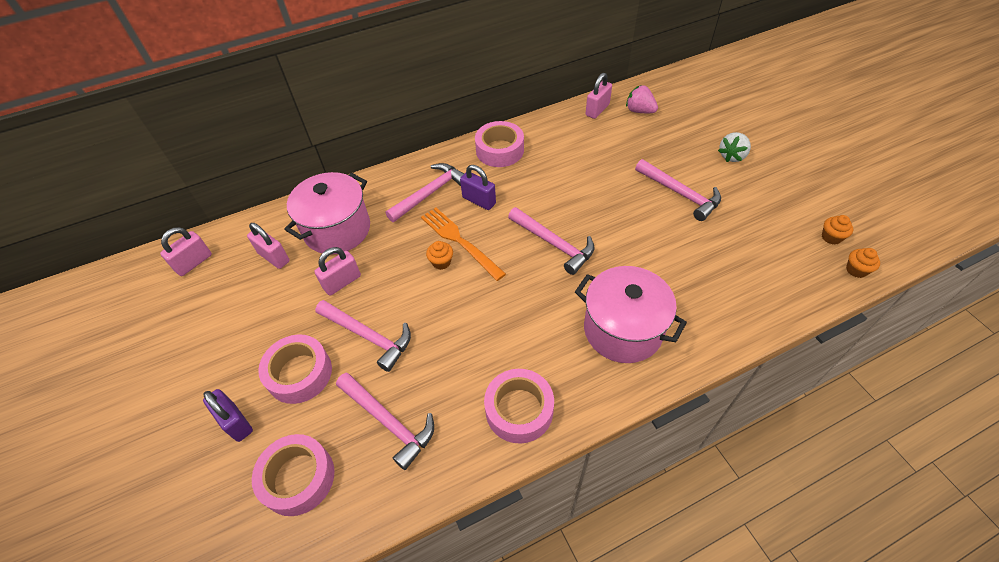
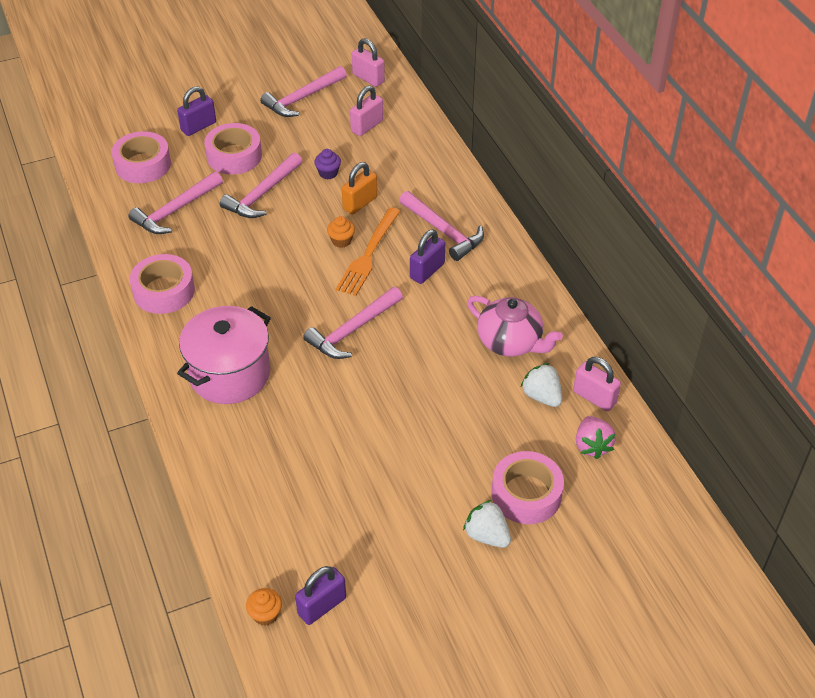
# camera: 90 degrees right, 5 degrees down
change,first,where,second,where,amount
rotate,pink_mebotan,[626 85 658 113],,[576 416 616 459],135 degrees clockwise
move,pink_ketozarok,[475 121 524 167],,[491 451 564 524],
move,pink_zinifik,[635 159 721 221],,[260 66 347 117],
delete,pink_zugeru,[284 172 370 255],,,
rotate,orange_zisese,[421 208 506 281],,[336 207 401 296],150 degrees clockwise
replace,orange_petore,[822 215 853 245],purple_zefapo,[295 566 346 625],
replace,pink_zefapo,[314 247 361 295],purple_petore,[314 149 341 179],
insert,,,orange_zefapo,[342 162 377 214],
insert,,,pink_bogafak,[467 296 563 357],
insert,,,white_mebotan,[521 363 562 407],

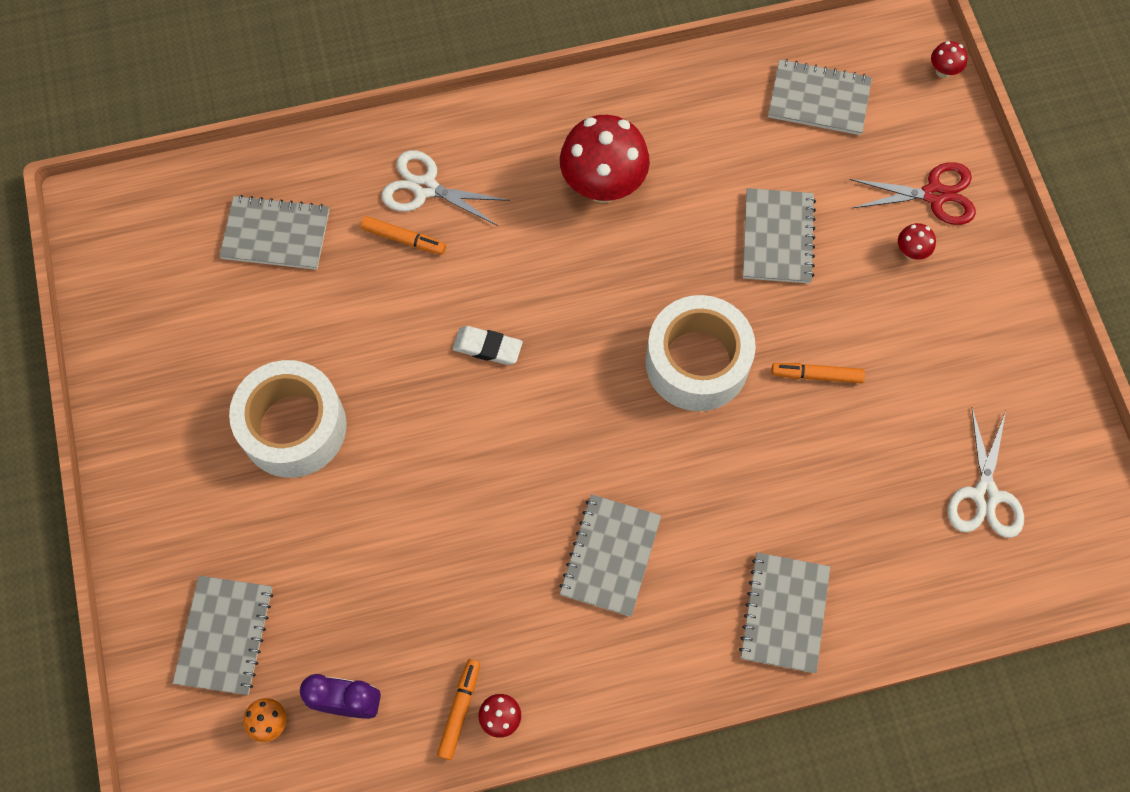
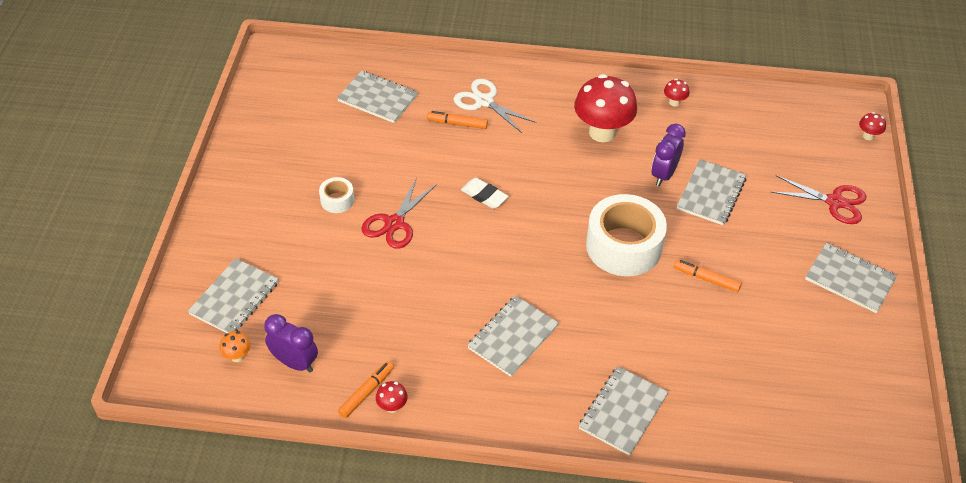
# camera: 20 degrees right, 20 degrees down
change,first,where,second,where,amount
move,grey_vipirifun,[768 59 872 135],,[805 243 897 313],
rotate,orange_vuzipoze,[361 216 446 255],,[427 111 488 129],150 degrees clockwise
move,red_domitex,[898 223 936 260],,[664 79 689 107],
resize,white_ketozarok,[229 360 347 478],,[319 177 354 213],x0.46
delete,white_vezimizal,[948 408 1024 538],,,
insert,,,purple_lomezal,[651 123 686 186],
insert,,,red_vezimizal,[362 177 437 249],

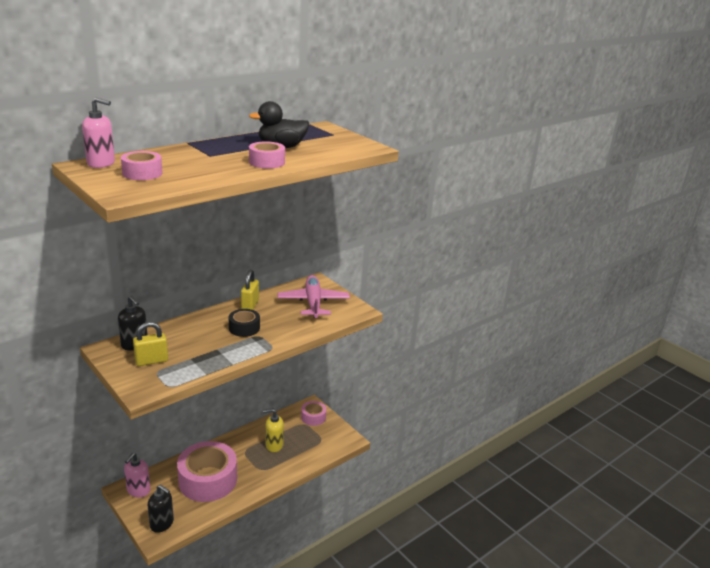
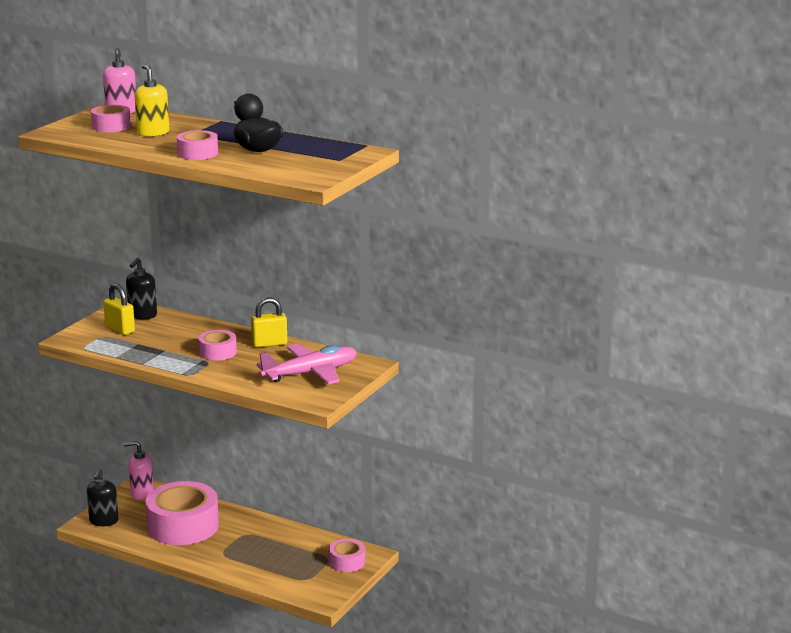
# camera: 70 degrees right, 5 degrees down
change,first,where,second,where,amount
recolor,black_ketozarok,[229 309 260 337],pink_ketozarok,[198 330 237 361],
move,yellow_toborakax,[263 409 284 452],,[135 65 169 137],

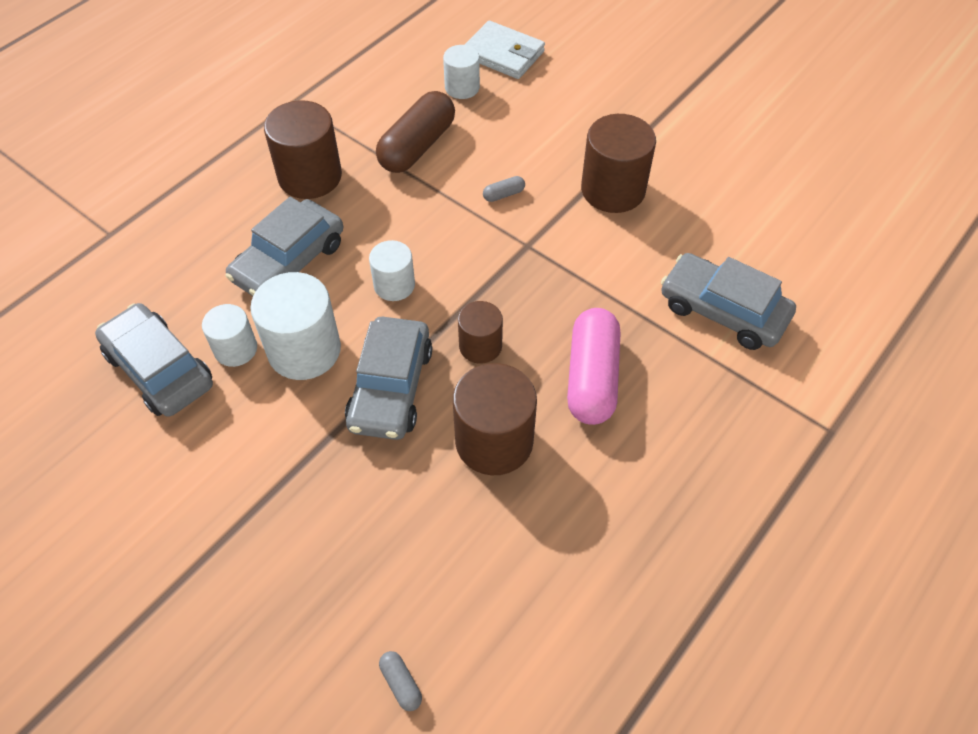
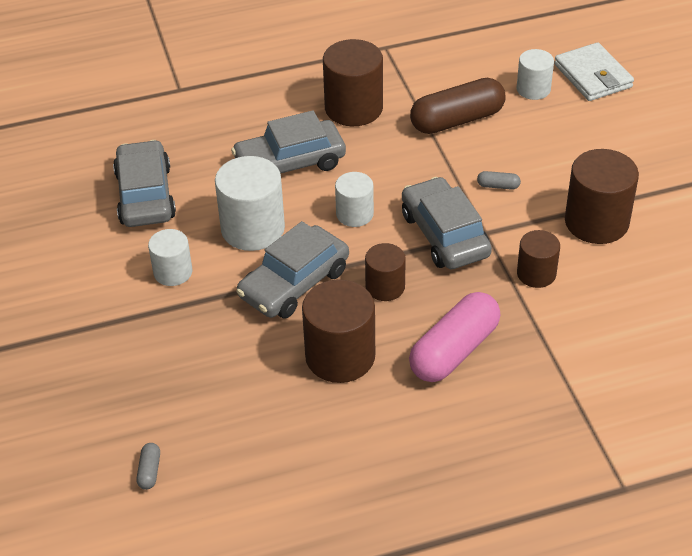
# camera: 35 degrees right, 10 degrees down
change,first,where,second,where,amount
move,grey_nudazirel,[661 253 796 350],,[402 177 492 269],
move,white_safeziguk,[202 304 257 367],,[148 229 192 286],
insert,,,brown_safeziguk,[517 230 560 288],

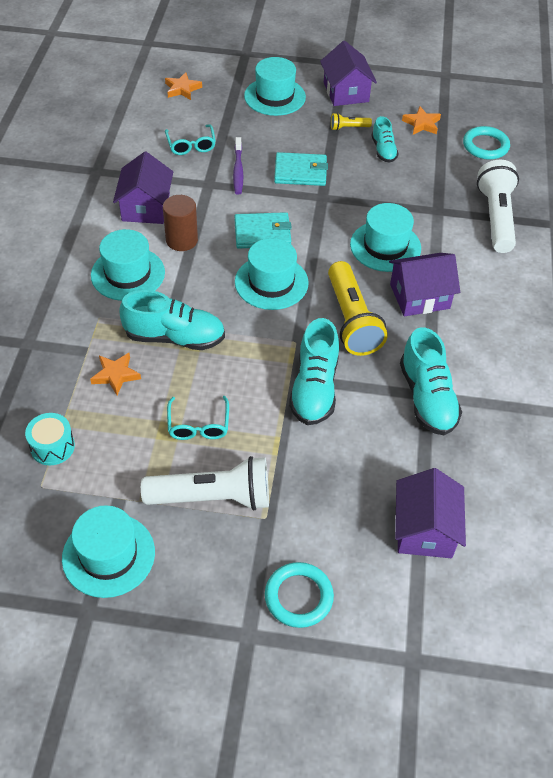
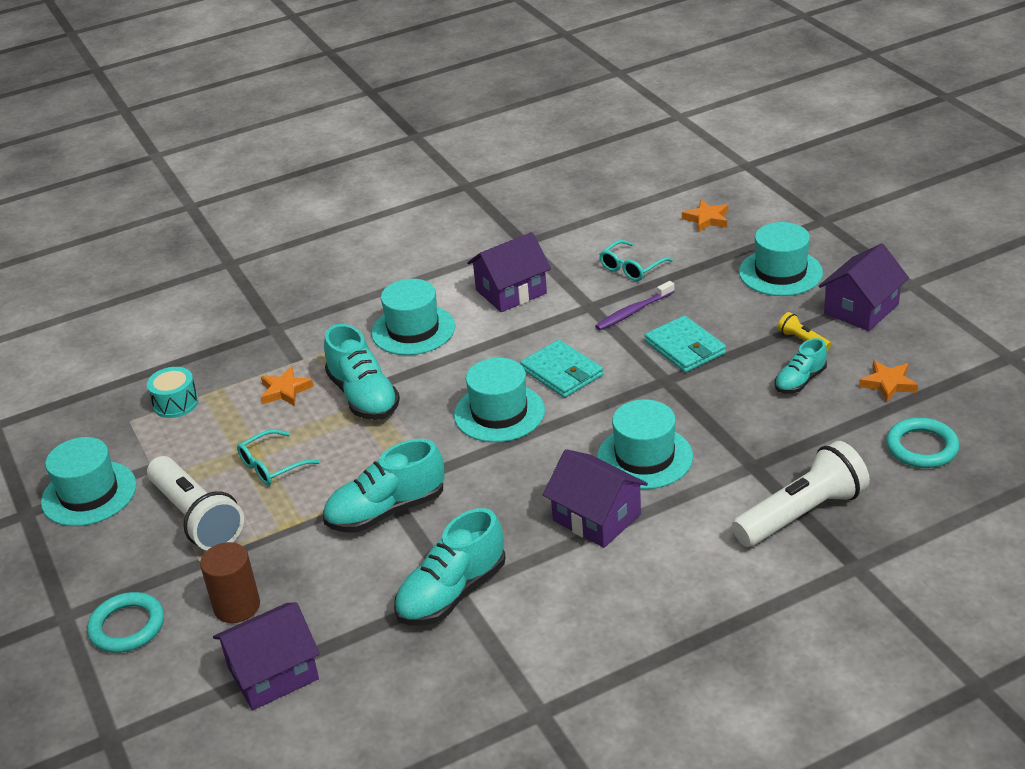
# camera: 60 degrees right, 15 degrees down
change,first,where,second,where,amount
move,brown_safeziguk,[163 195 198 251],,[200 542 260 623],
delete,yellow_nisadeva,[328 261 388 356],,,

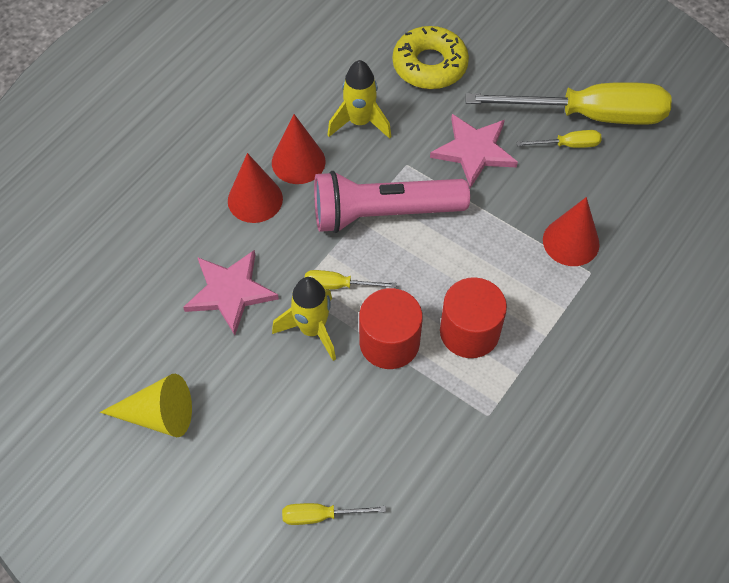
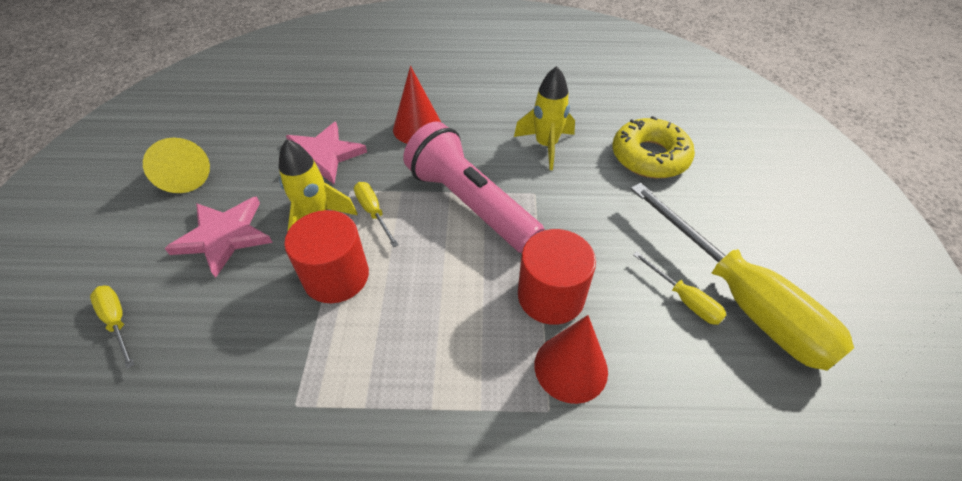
# camera: 55 degrees right, 10 degrees down
change,first,where,second,where,amount
delete,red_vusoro,[272 114 326 184],,,
move,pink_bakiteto,[430 114 518 188],,[164 196 273 278],
move,red_safeziguk,[440 277 507 358],,[518 229 596 325],

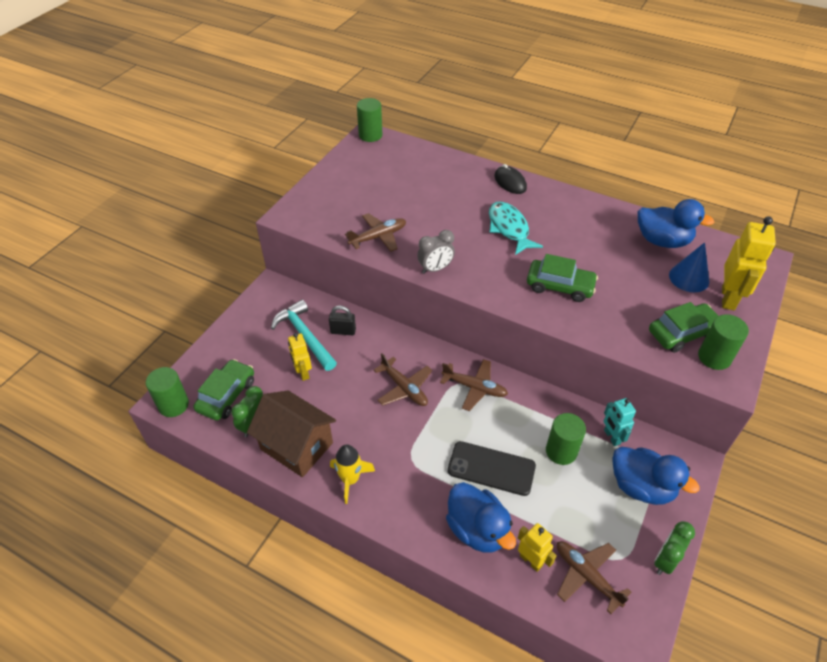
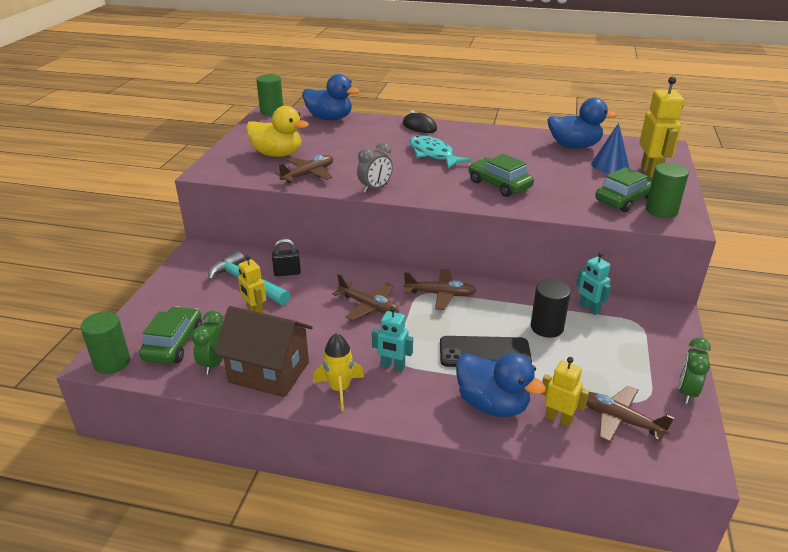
# camera: 15 degrees left, 15 degrees down
change,first,where,second,where,amount
rotate,green_nudazirel,[527 254 598 302],,[469 154 534 197],135 degrees counterclockwise
recolor,green_safeziguk,[546 413 586 465],black_safeziguk,[531 279 571 338],
move,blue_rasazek,[612 447 699 505],,[302 74 360 120],
insert,,,yellow_rasazek,[246 106 309 157],
insert,,,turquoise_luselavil,[372 306 413 371],

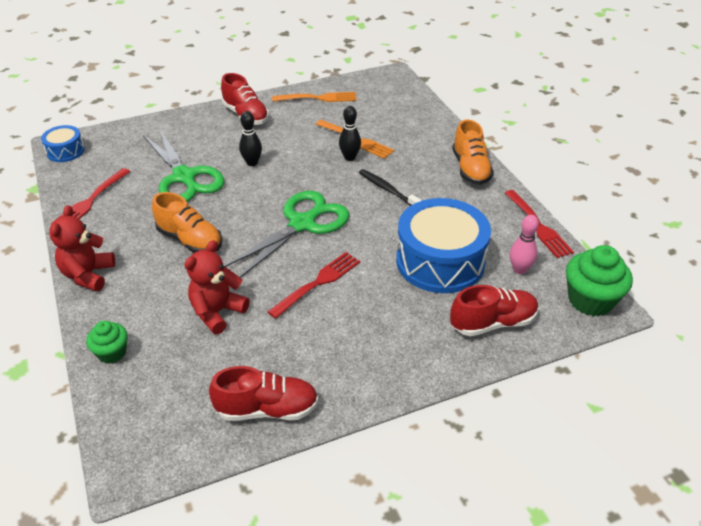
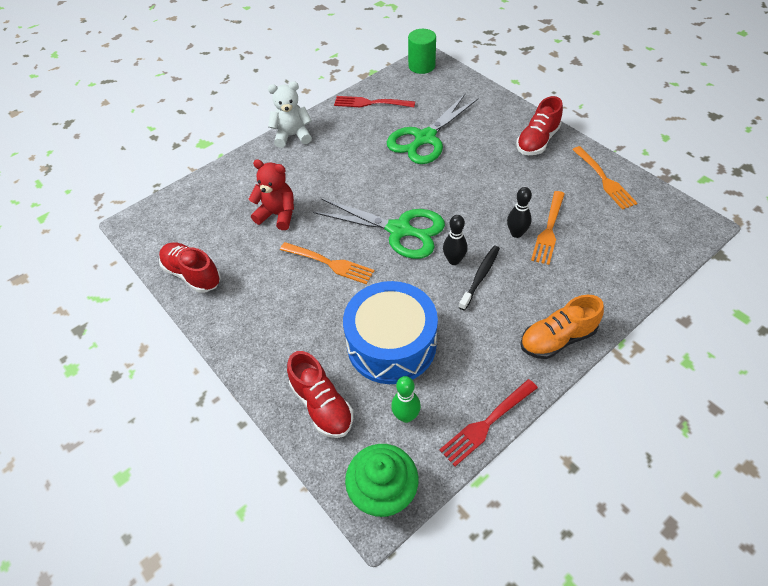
# camera: 75 degrees right, 10 degrees up
change,first,where,second,where,amount
move,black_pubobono,[239 111 262 166],,[443 215 468 265],
replace,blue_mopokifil,[41 125 85 162],green_safeziguk,[408 29 436 74],
delete,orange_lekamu,[152 192 222 253],,,
recolor,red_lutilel,[49 205 115 291],white_lutilel,[268 82 312 148],
recolor,pink_pubobono,[510 215 539 274],green_pubobono,[391 376 421 423],
recolor,red_zisese,[268 252 360 319],orange_zisese,[280 242 374 284],
delete,green_petore,[86 321 128 363],,,
rotate,red_lekamu,[209 366 318 421],,[159 242 221 293],150 degrees clockwise

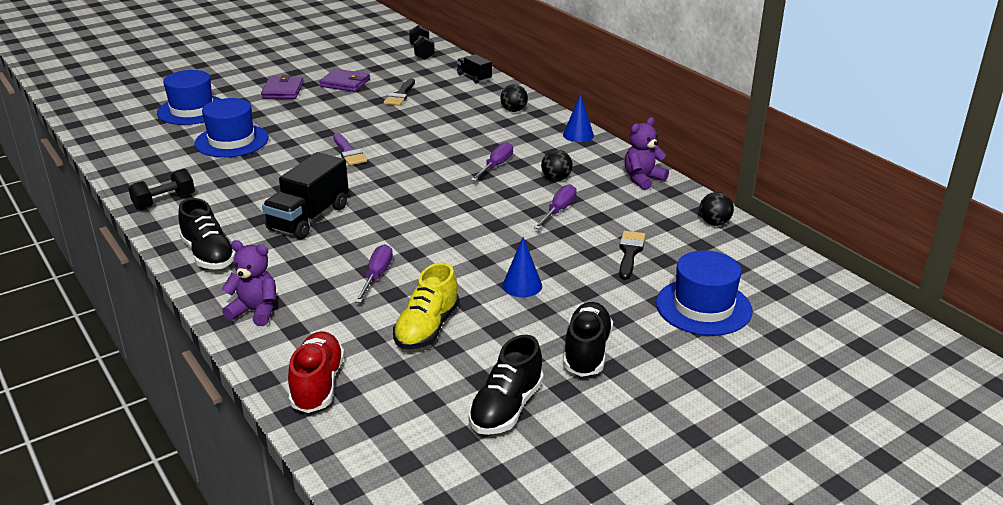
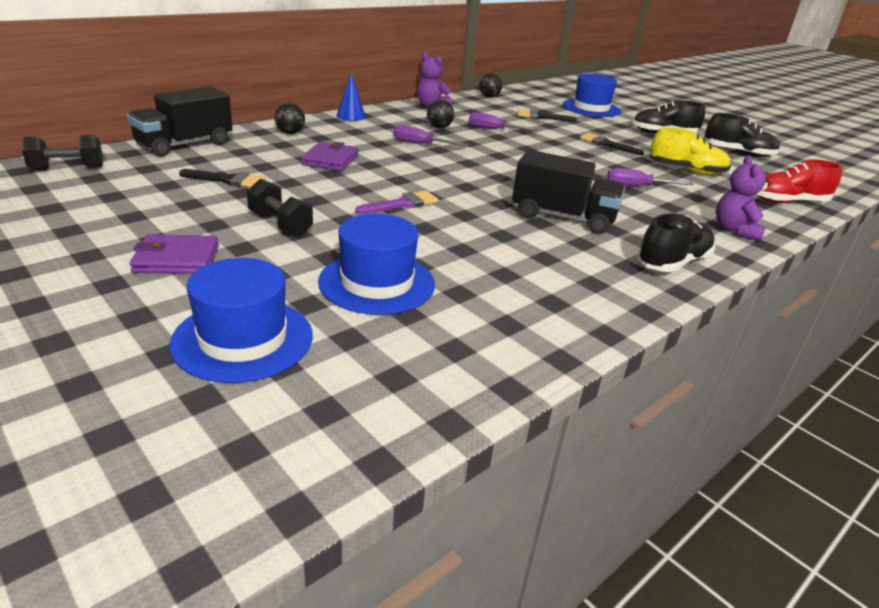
# camera: 100 degrees left, 0 degrees up
change,first,where,second,where,amount
resize,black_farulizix,[457 54 492 84],,[127 86 233 157],x1.82
move,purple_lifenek,[319 69 370 92],,[301 142 359 171],
move,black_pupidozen,[128 168 195 210],,[247 179 313 236],
replace,blue_vusoro,[502 237 542 297],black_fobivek,[580 133 644 155],

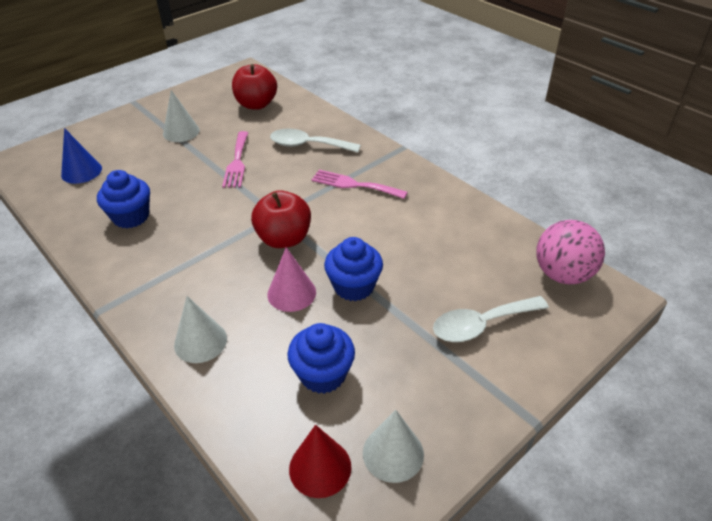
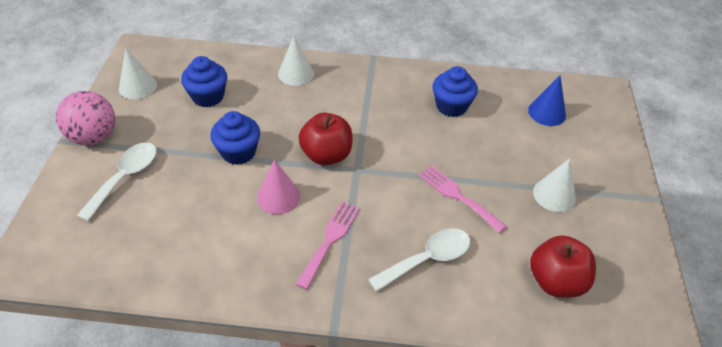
# camera: 135 degrees right, 5 degrees up
change,first,where,second,where,amount
rotate,pink_zisese,[311 170 408 199],,[295 201 360 290],45 degrees counterclockwise
move,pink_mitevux,[536 220 605 285],,[56 91 115 145],
move,pink_vusoro,[268 247 316 312],,[257 160 300 214],
delete,red_vusoro,[289 425 351 498],,,

